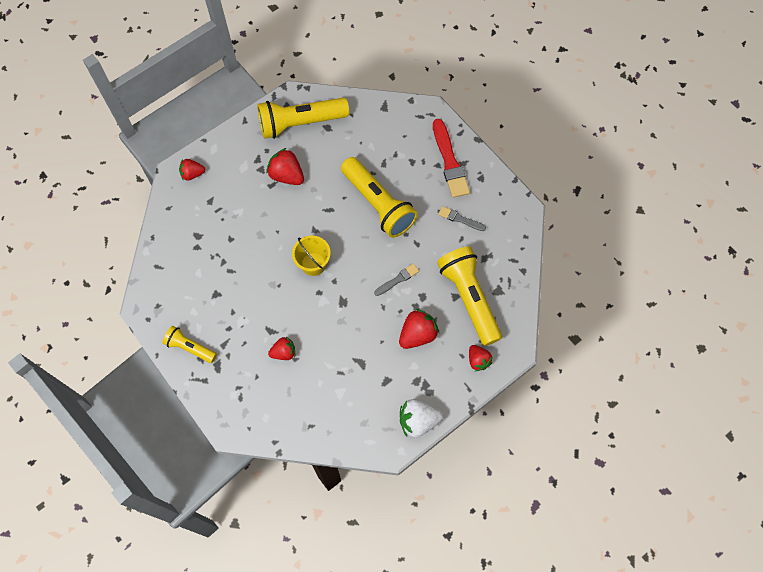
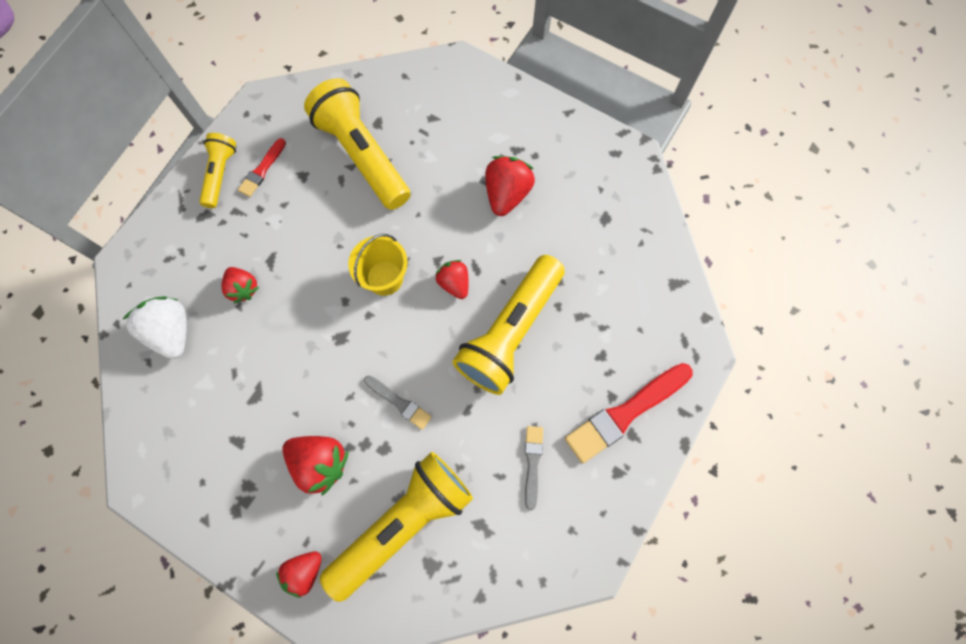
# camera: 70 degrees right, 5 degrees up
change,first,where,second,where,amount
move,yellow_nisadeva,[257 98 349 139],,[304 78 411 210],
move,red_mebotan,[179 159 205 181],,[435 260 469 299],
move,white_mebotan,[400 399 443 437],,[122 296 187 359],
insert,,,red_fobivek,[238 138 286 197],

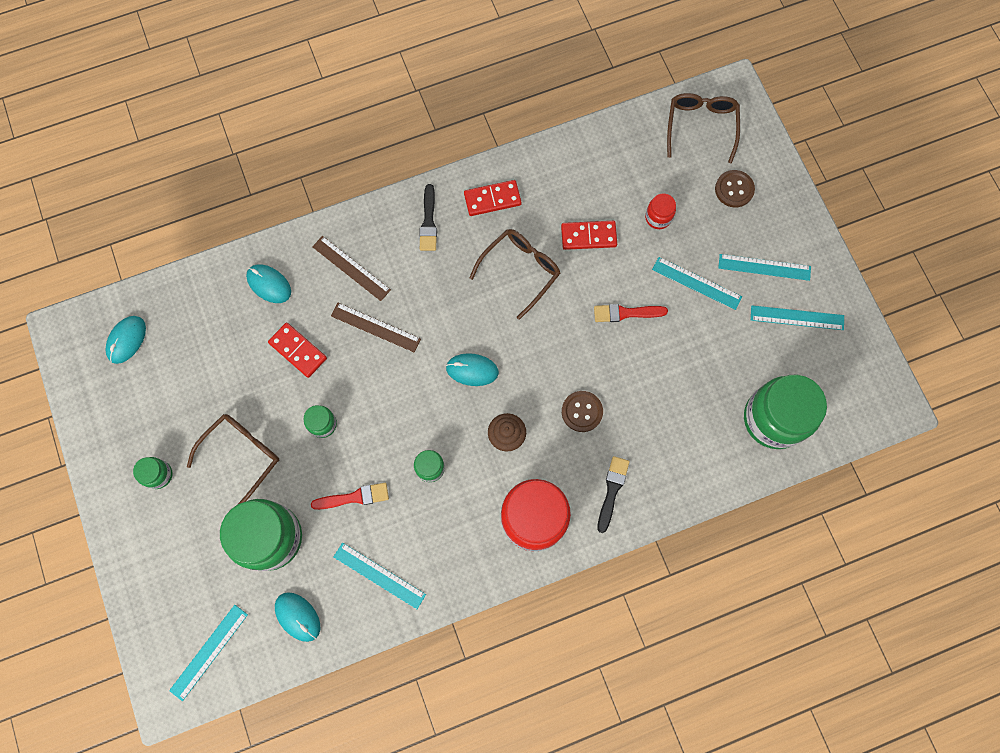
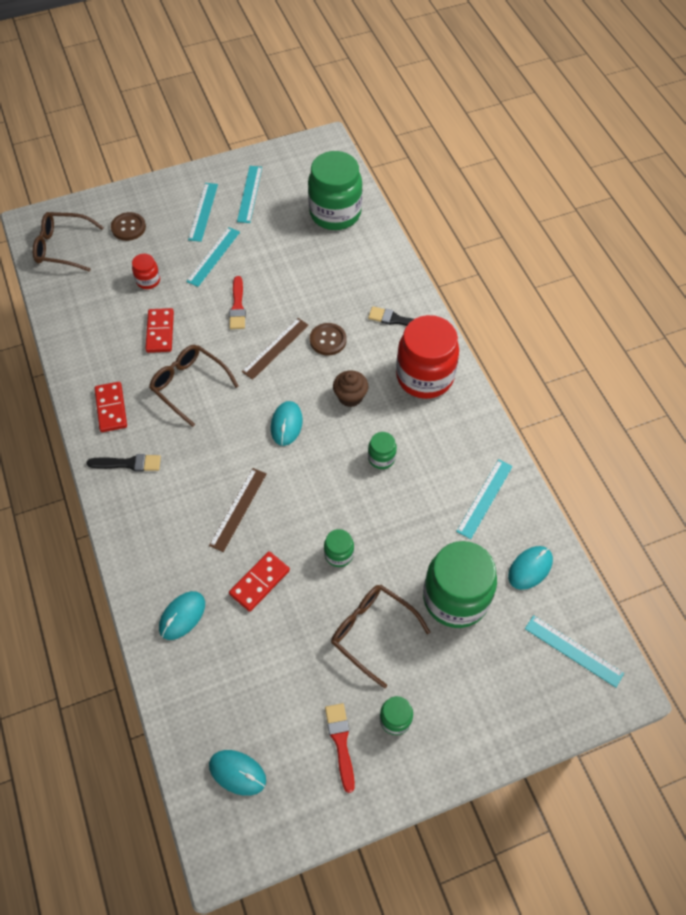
# camera: 90 degrees left, 15 degrees down
change,first,where,second,where,amount
move,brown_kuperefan,[312 236 391 301],,[242 318 309 380],
move,red_fobivek,[311 483 389 510],,[325 703 355 793],

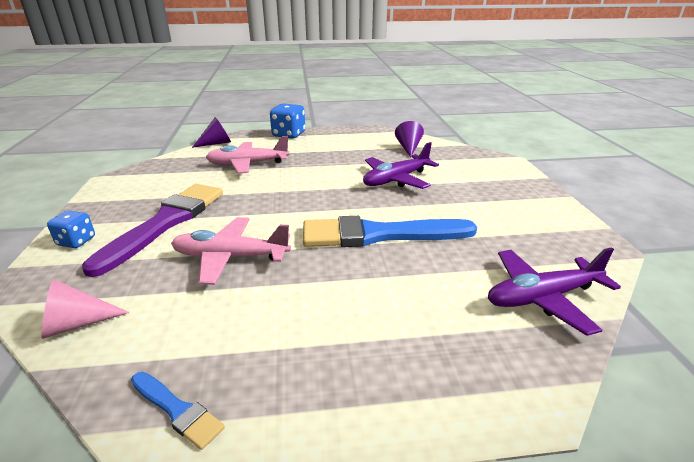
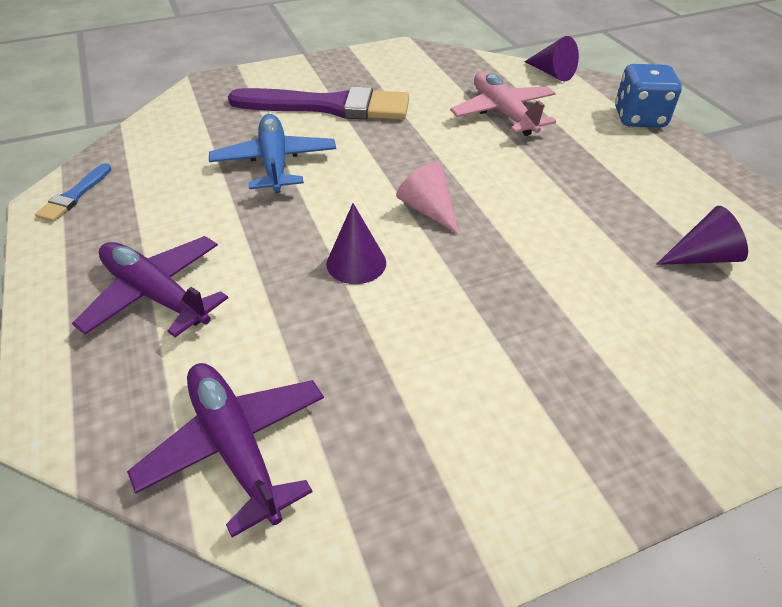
# camera: 75 degrees right, 15 degrees up
change,first,where,second,where,amount
move,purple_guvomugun,[363 142 439 189],,[72 236 228 337],
delete,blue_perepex,[47 211 95 248],,,
replace,blue_fobivek,[303 216 477 247],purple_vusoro,[326 203 386 284],
recolor,pink_guvomugun,[171 217 291 285],blue_guvomugun,[209 114 336 193],
move,pink_vusoro,[41 279 130 339],,[397 162 459 235],

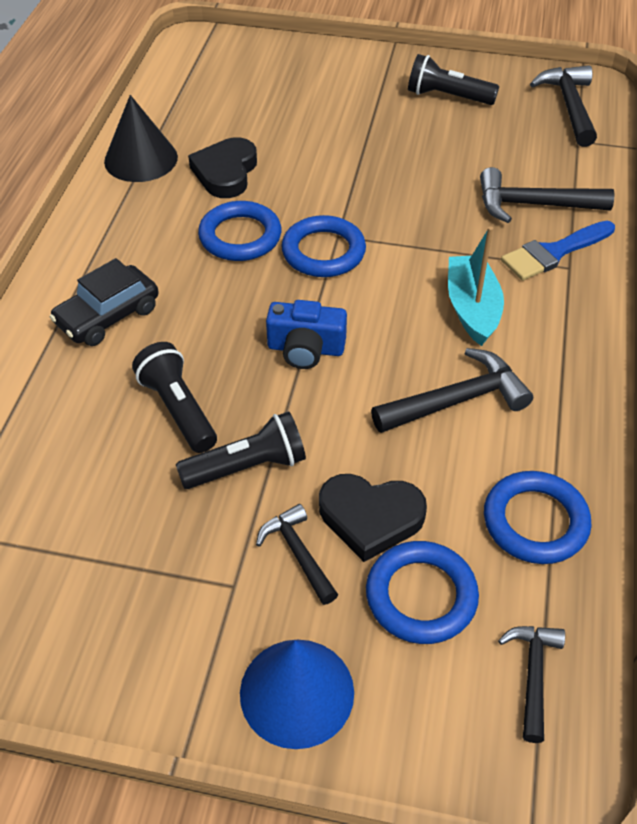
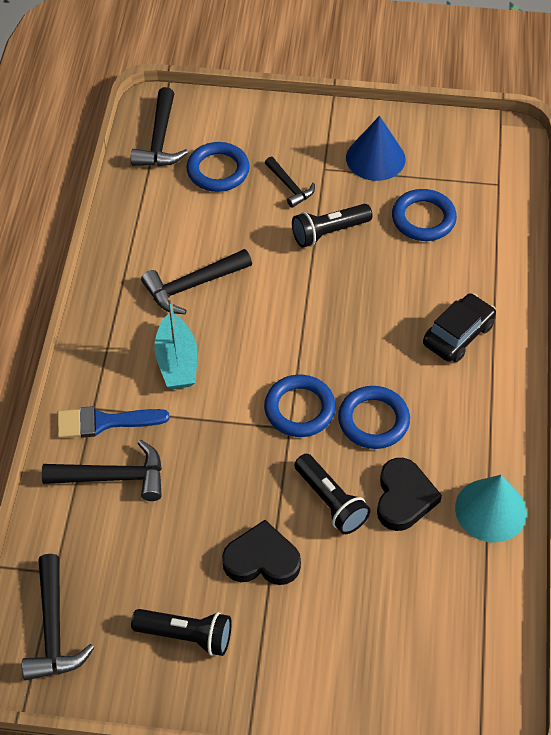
# camera: 175 degrees right, 5 degrees up
change,first,where,second,where,amount
recolor,black_vusoro,[104 95 178 182],turquoise_vusoro,[455 475 527 543],
rotate,blue_fobivek,[501 221 615 281],,[57 406 170 438],150 degrees counterclockwise
delete,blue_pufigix,[266 300 347 369],,,
move,black_nisadeva,[132 342 217 453],,[294 454 371 534],
move,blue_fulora,[484 471 592 564],,[392 189 457 241],
move,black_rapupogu,[319 474 427 562],,[222 520 301 585],
resize,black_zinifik,[498 626 565 743],,[131 87 188 166],x1.60
move,blue_vusoro,[240 640 354 749],,[346 116 406 181],

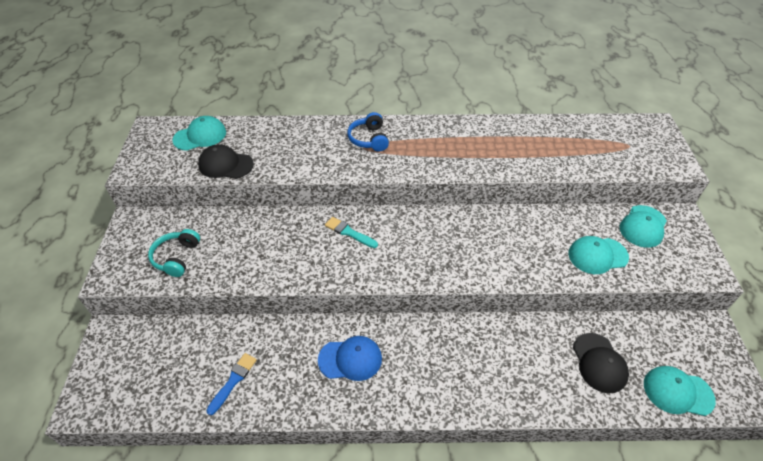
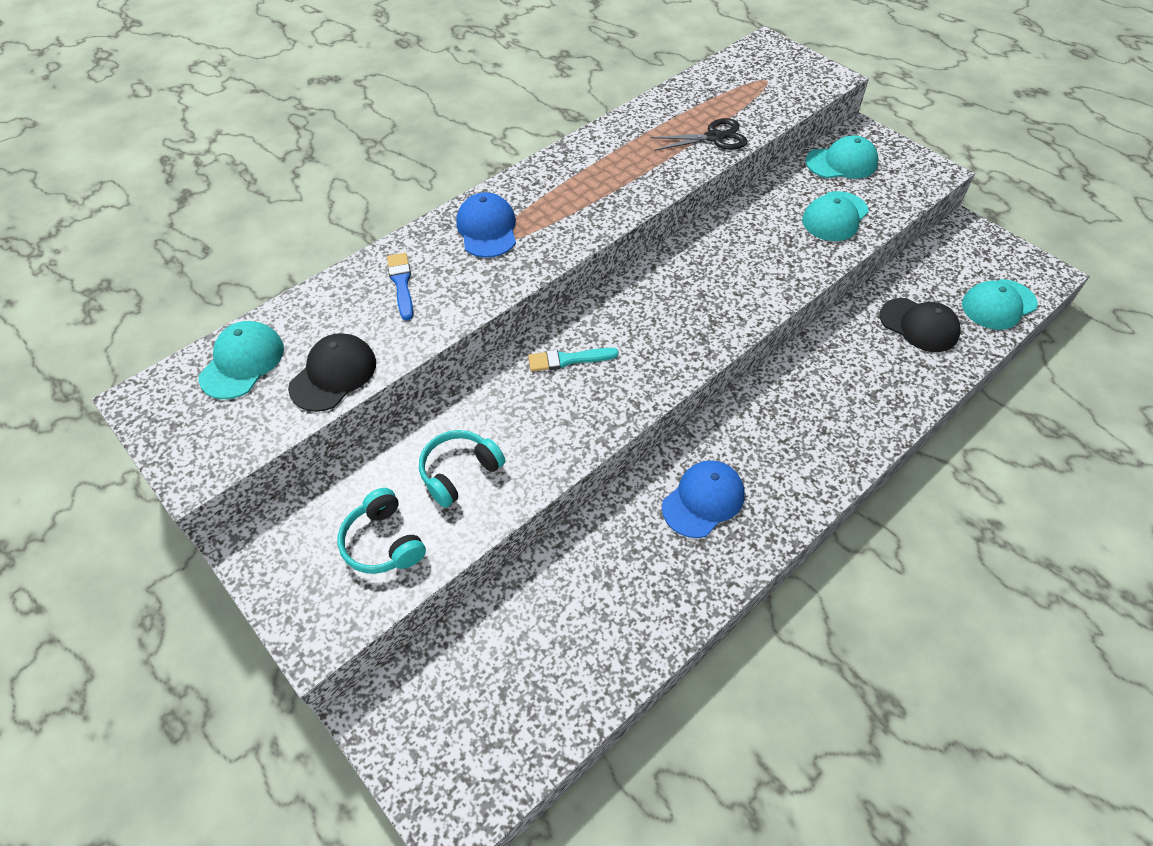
# camera: 40 degrees left, 5 degrees up
change,first,where,second,where,amount
replace,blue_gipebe,[348 112 389 151],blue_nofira,[456 192 516 258],
rotate,black_nofira,[198 144 254 179],,[288 333 376 412],150 degrees clockwise
rotate,turquoise_nofira,[619 205 667 248],,[805 136 878 179],90 degrees counterclockwise
move,blue_fobivek,[206 353 257 415],,[387 253 413 320],
insert,,,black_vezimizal,[650 118 747 151],
insert,,,turquoise_gipebe,[419 430 505 508],

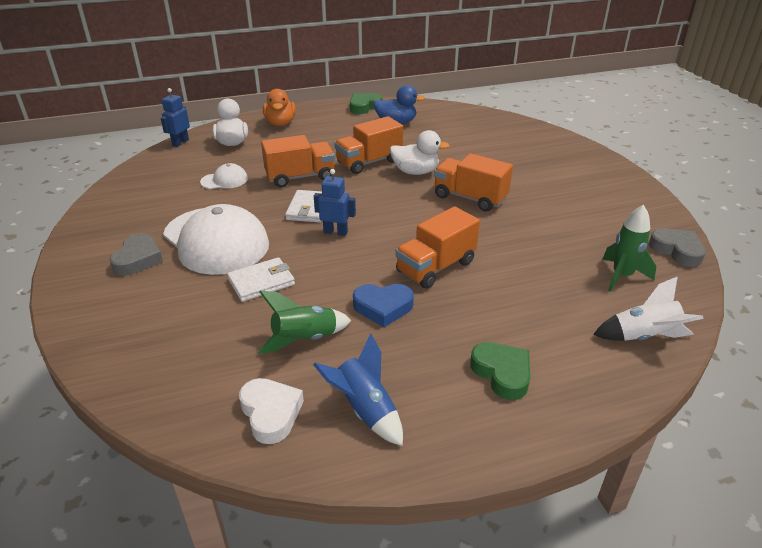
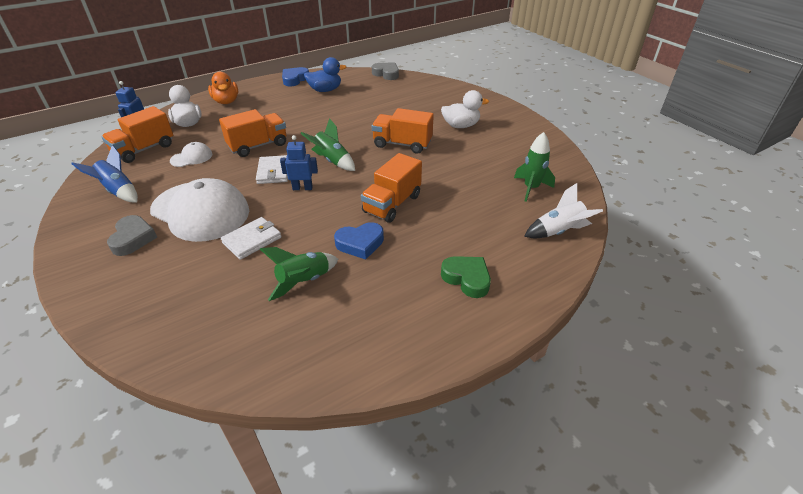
# camera: 15 degrees left, 5 degrees up
change,first,where,second,where,amount
recolor,green_rapupogu,[350 93 383 114],blue_rapupogu,[282 67 309 86],
move,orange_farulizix,[334 116 403 174],,[101 106 173 163],
move,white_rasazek,[390 130 450 175],,[441 90 489 128],
move,grey_rapupogu,[649 228 706 267],,[372 62 399 80],
move,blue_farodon,[313 333 403 446],,[71 145 138 202],
delete,white_rapupogu,[239 378 304 444],,,
insert,,,green_farodon,[300 118 355 171],

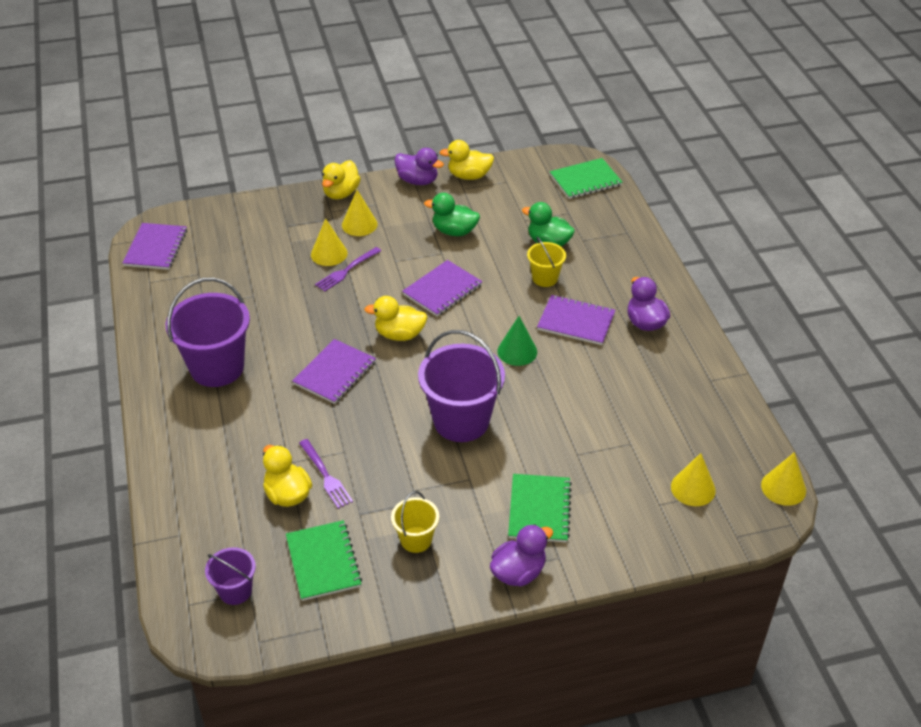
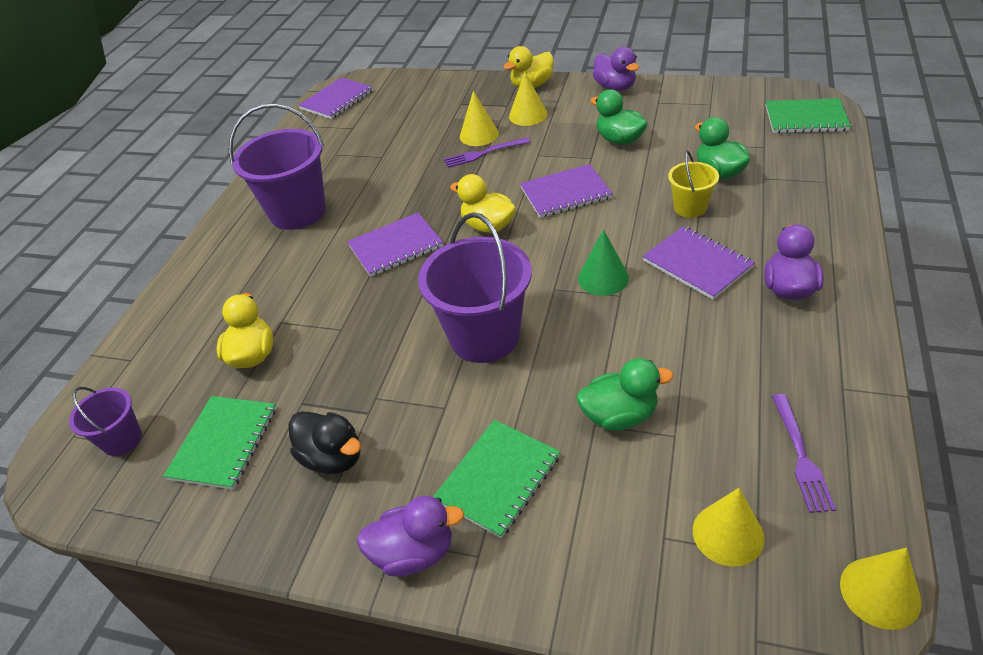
# camera: 35 degrees right, 0 degrees up
change,first,where,second,where,amount
delete,yellow_rasazek,[439 140 494 180],,,
move,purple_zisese,[299 439 353 509],,[772 394 836 513],
replace,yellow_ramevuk,[391 491 439 553],black_rasazek,[288 411 361 474],
insert,,,green_rasazek,[577 358 674 431],

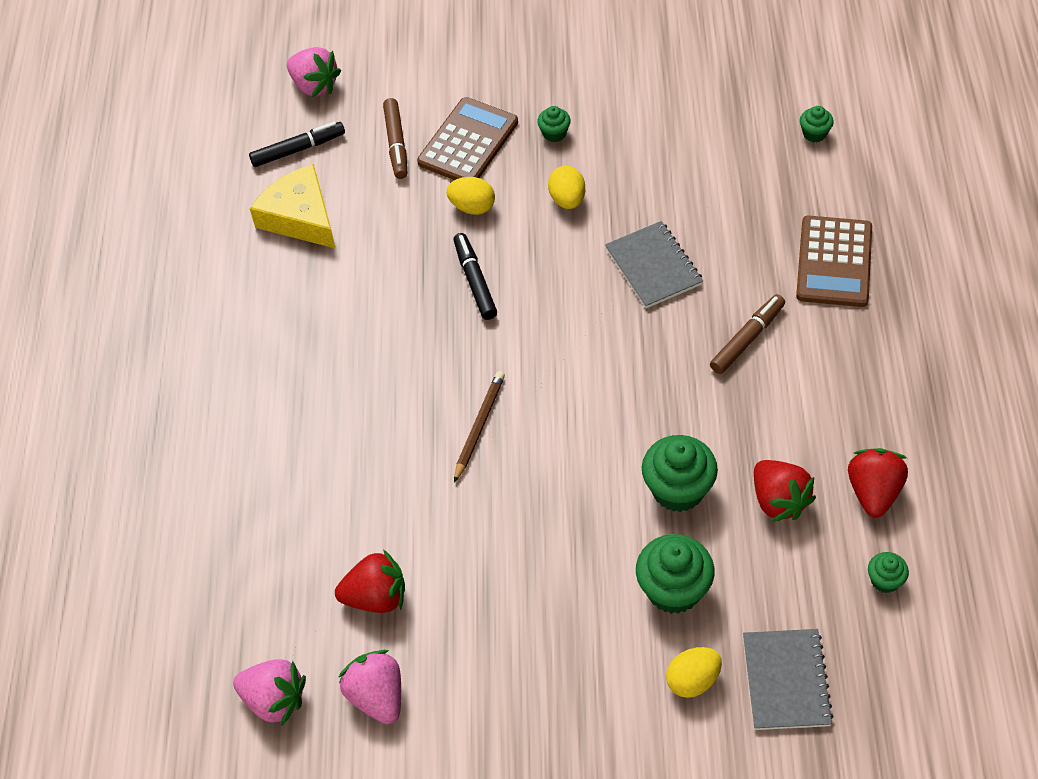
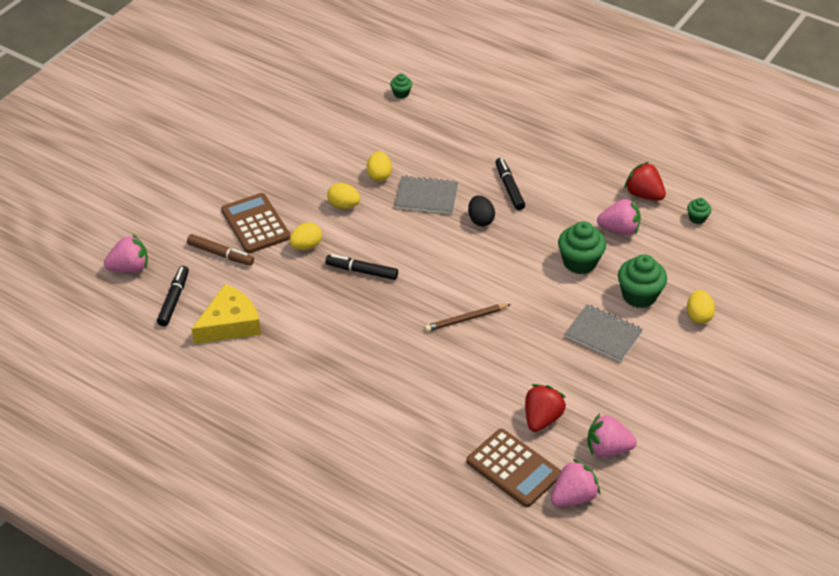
# camera: 60 degrees left, 10 degrees down
change,first,where,second,where,amount
delete,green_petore,[537 106 571 142],,,
rotate,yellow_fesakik,[250 164 336 249],,[192 284 261 344],150 degrees clockwise
move,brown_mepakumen,[796 216 872 307],,[467 429 561 507],
recolor,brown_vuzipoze,[710 294 785 374],black_vuzipoze,[495 158 525 210],
rotate,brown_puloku,[454 371 505 482],,[425 304 511 332],75 degrees counterclockwise
recolor,red_mebotan,[754 460 816 522],pink_mebotan,[597 199 641 235],
move,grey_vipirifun,[743 629 834 730],,[565 304 643 362],
insert,,,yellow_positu,[367 151 392 182],
insert,,,black_positu,[468 195 495 226],

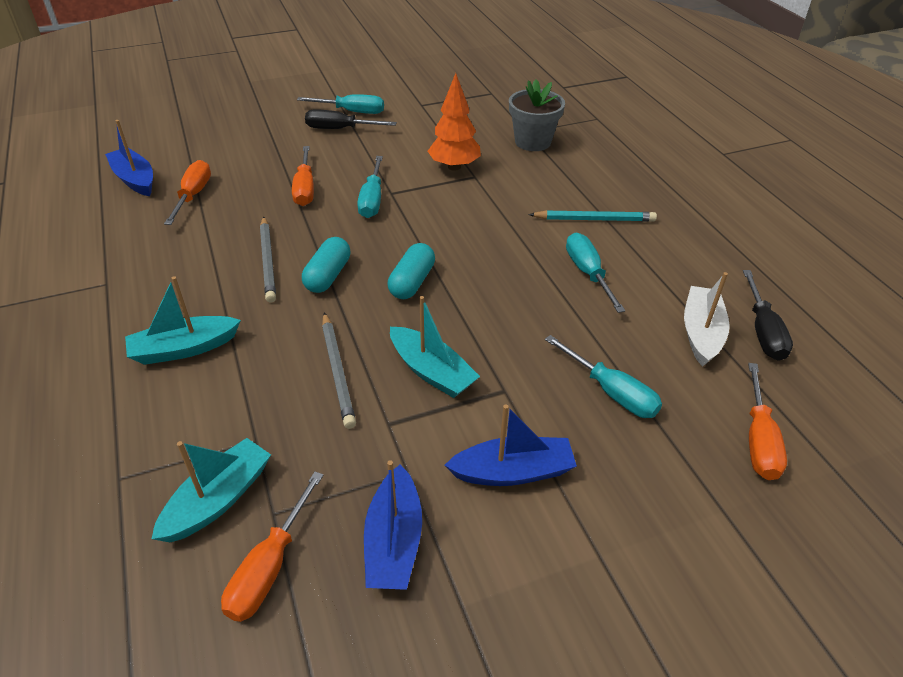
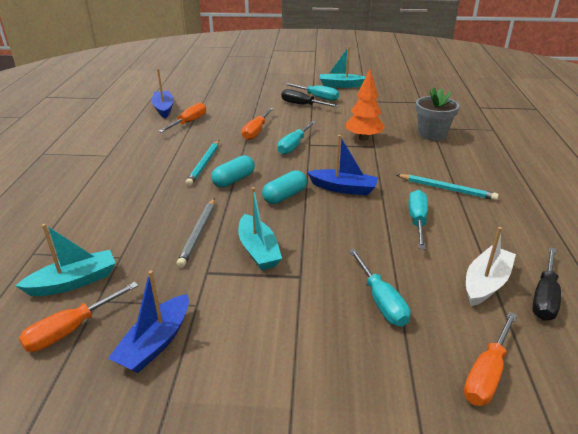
# camera: 25 degrees right, 10 degrees down
change,first,where,second,where,amount
recolor,grey_puloku,[260 217 276 303],turquoise_puloku,[185 140 219 186],
move,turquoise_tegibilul,[125 276 241 365],,[320 46 365 88],
move,blue_tegibilul,[444 404 577 486],,[307 135 378 196],

